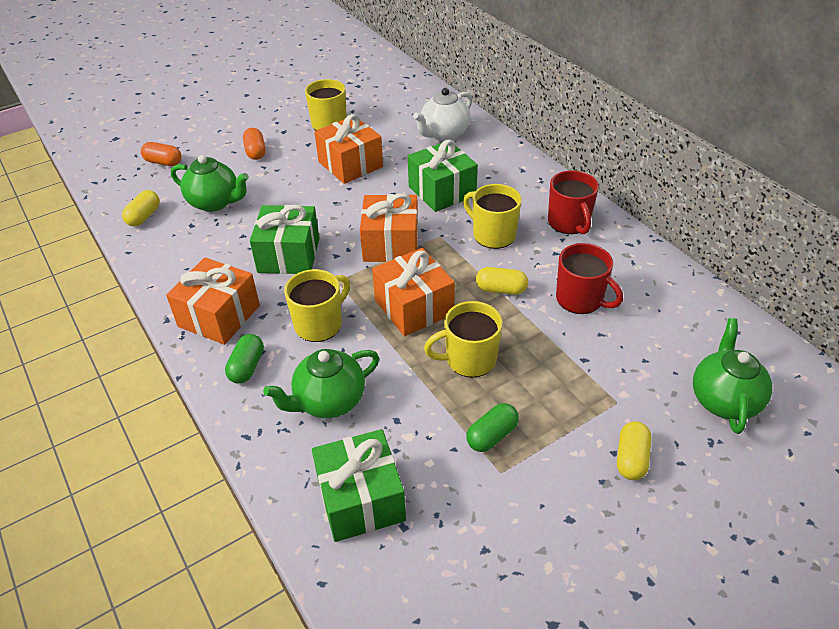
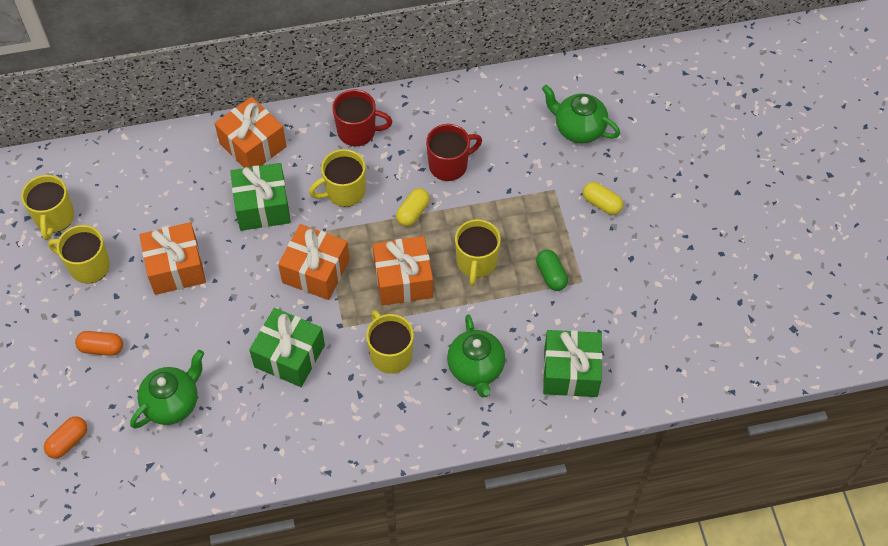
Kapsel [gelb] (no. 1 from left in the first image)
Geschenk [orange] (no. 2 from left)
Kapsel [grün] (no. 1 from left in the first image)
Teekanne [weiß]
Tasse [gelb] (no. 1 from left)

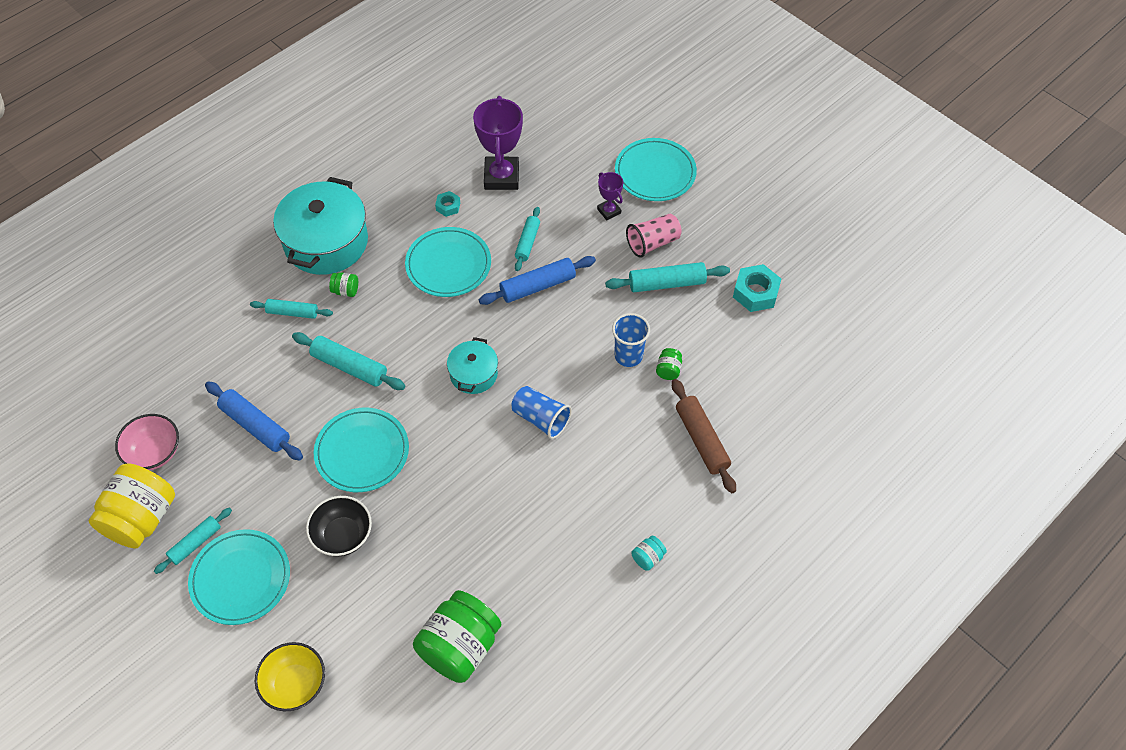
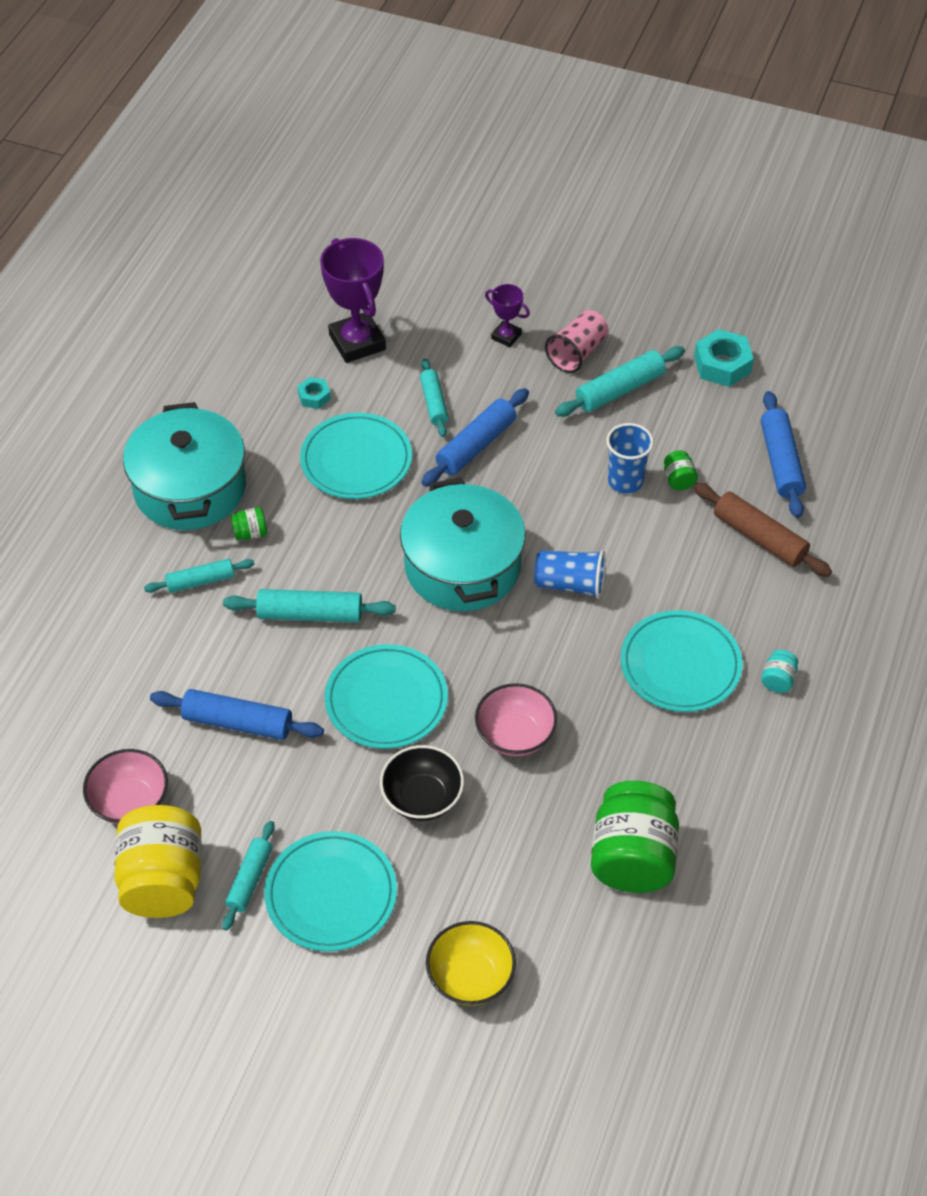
Kochtopf [türkis] (no. 2 from left)
Teller [türkis] (no. 4 from left)
Schüssel [rosa] (no. 2 from left)
Nudelholz [blau] (no. 3 from left)

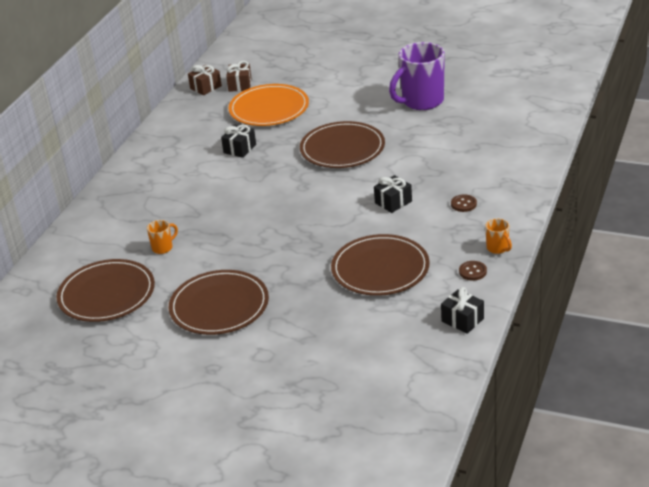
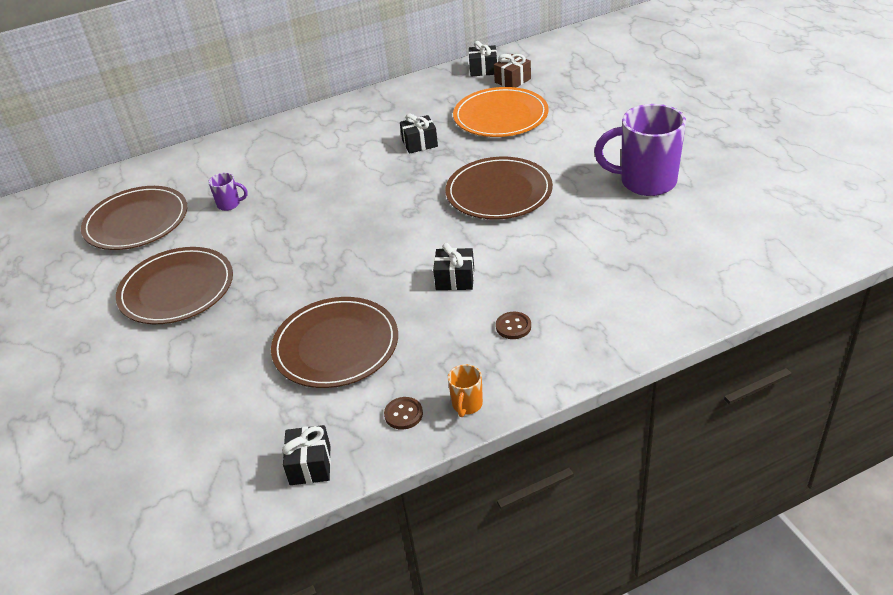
Tasse [lila] (no. 1 from left)
Geschenk [schwarz] (no. 4 from left)

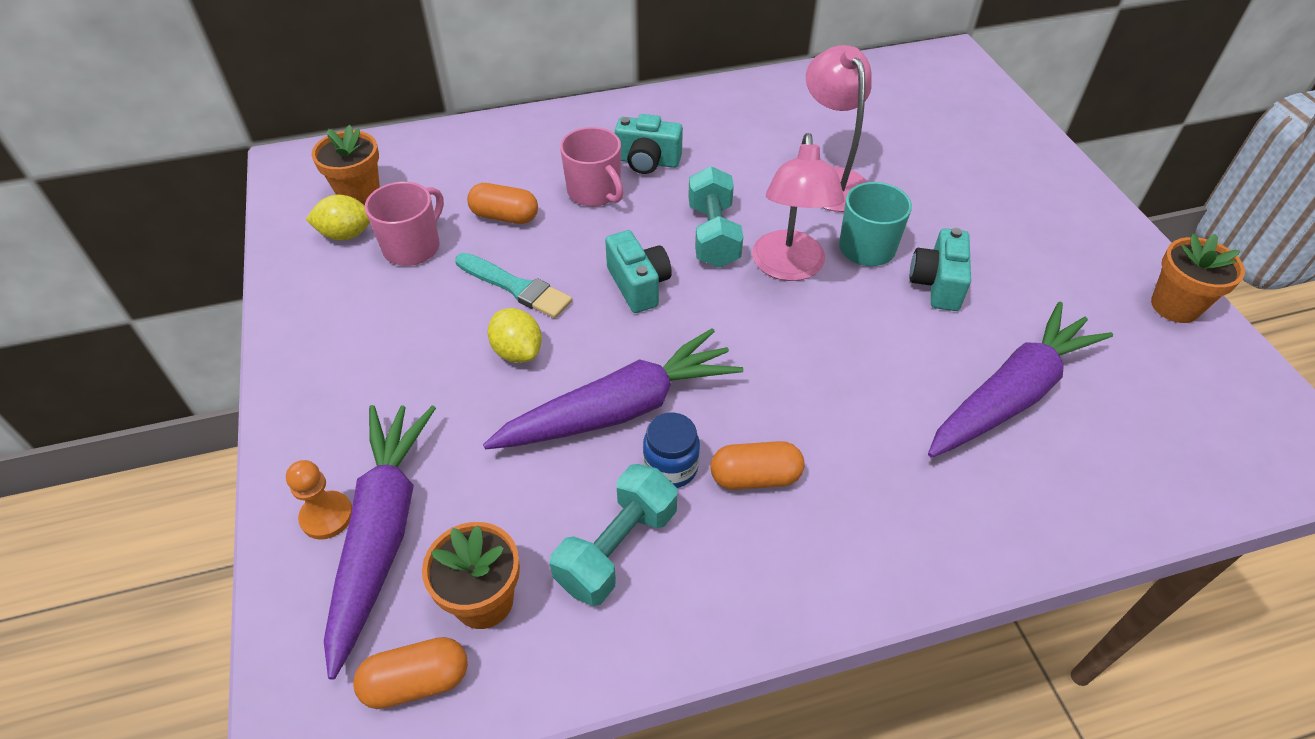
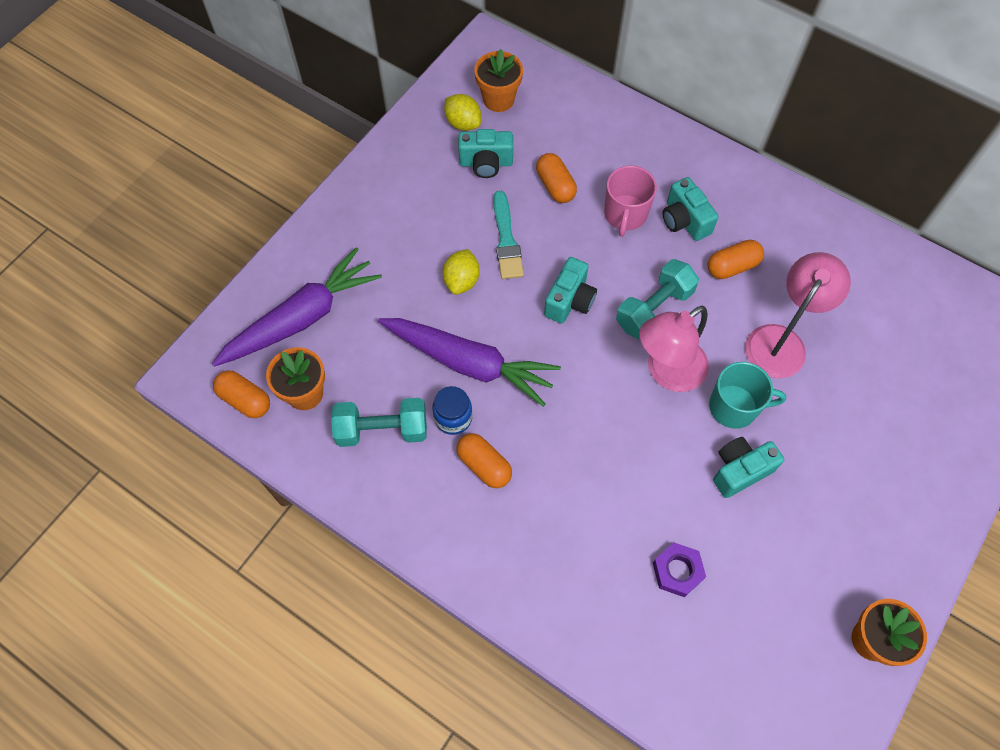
Bauer [orange]
Kamera [türkis] (no. 1 from left)
Sechskantmutter [lila]
Kapsel [orange] (no. 4 from left)

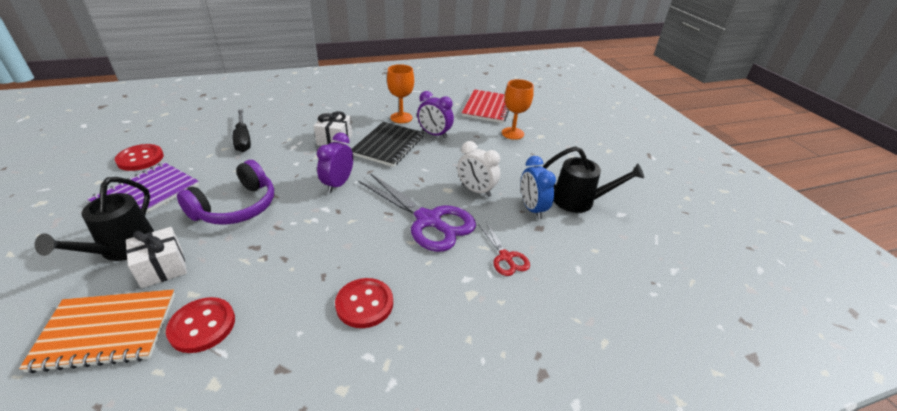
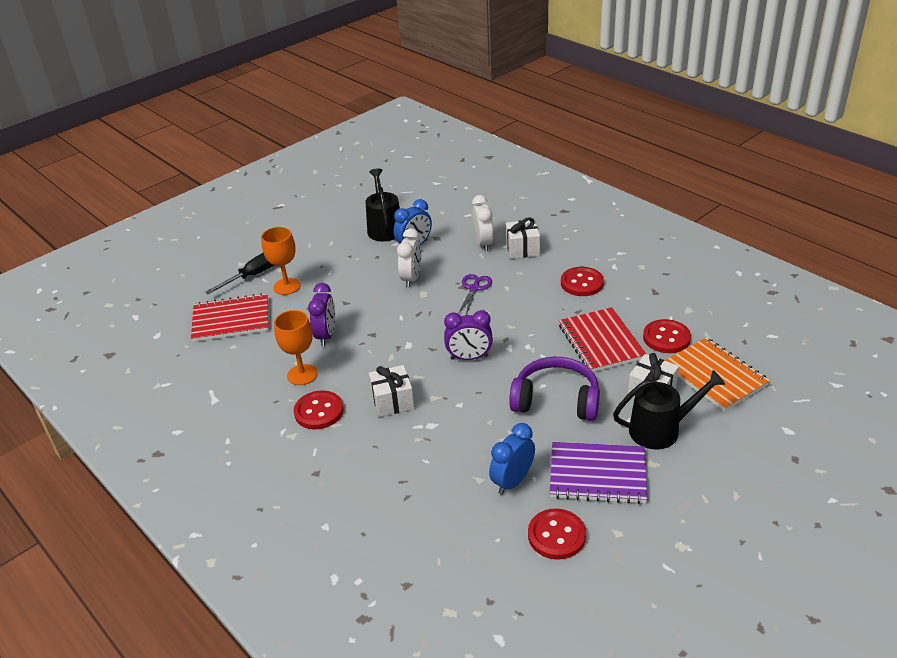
Schraubenzieher [schwarz]
Notizbuch [schwarz]
Schere [lila]
Wecker [weiß] (no. 2 from left)
Knopf [rot] (no. 1 from left)
Wecker [blau] (no. 2 from left)
Geschenk [weiß] (no. 2 from left)
Notizbuch [rot] (no. 2 from left)

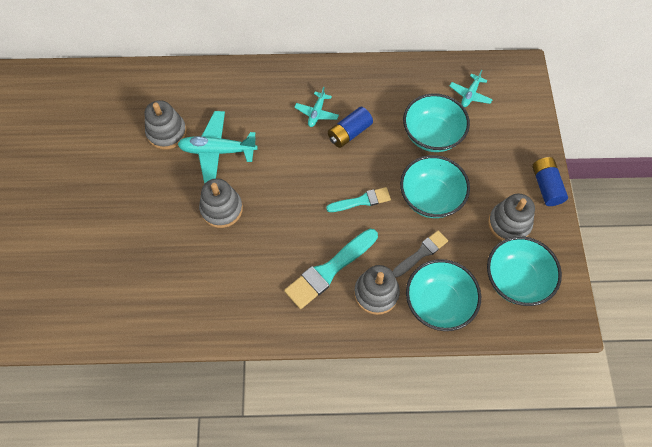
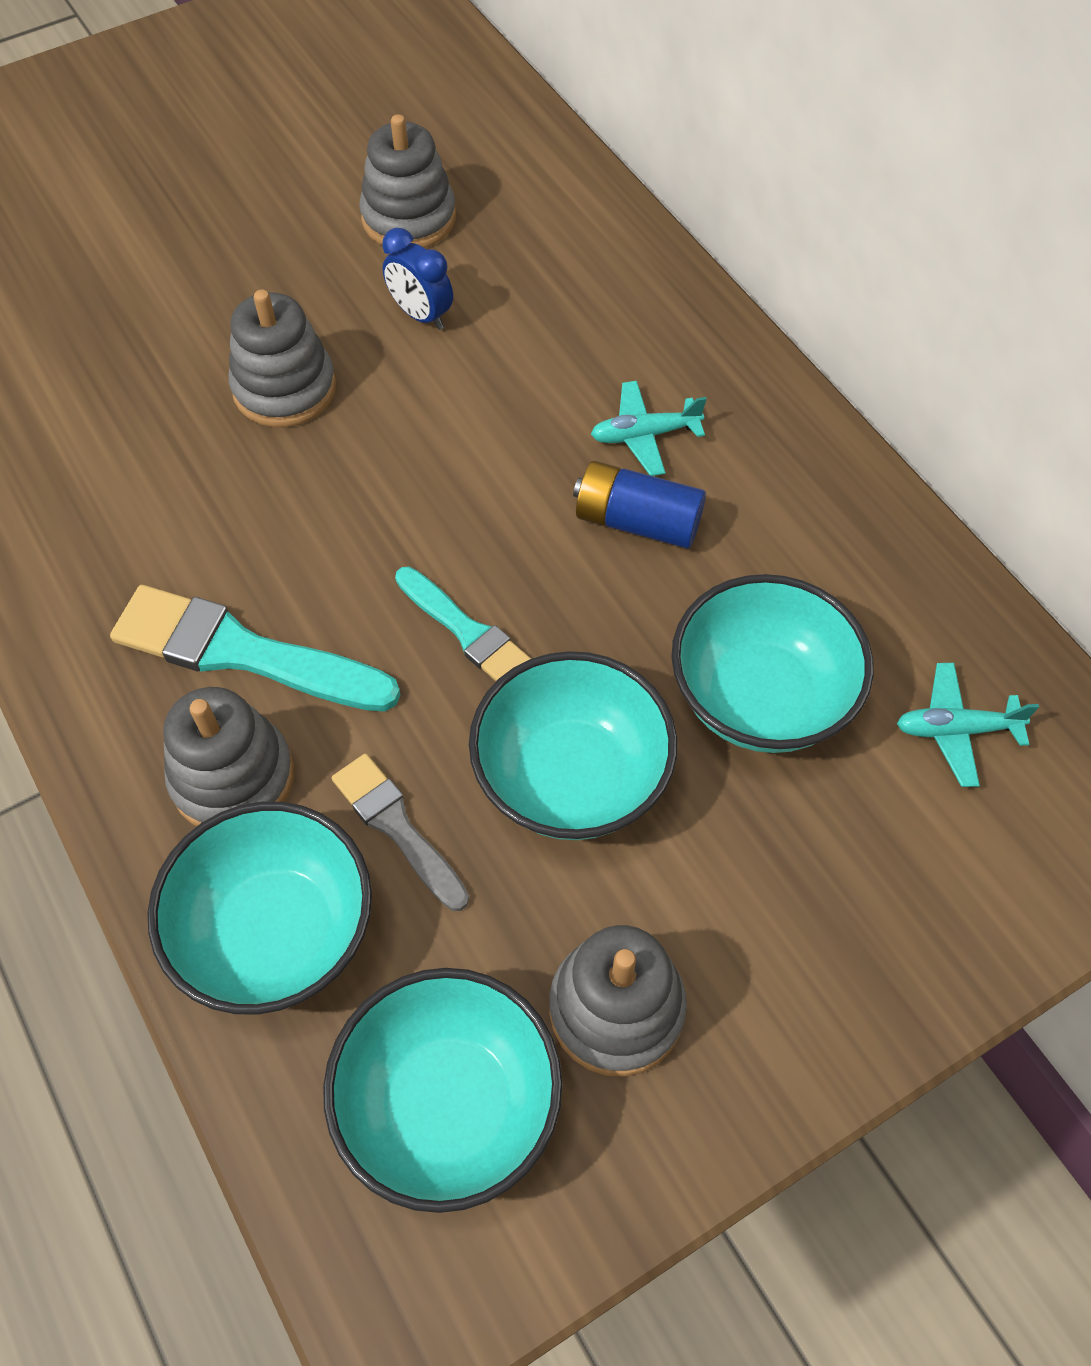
Wecker [blau]
Pinsel [grau]
Batterie [blau] (no. 2 from left in the first image)

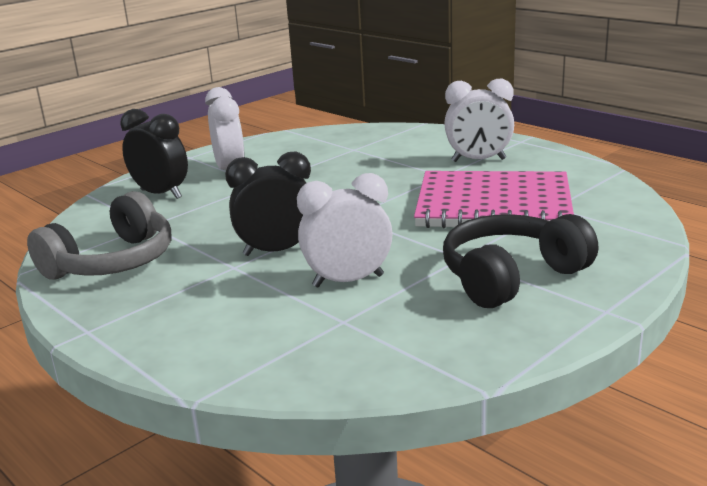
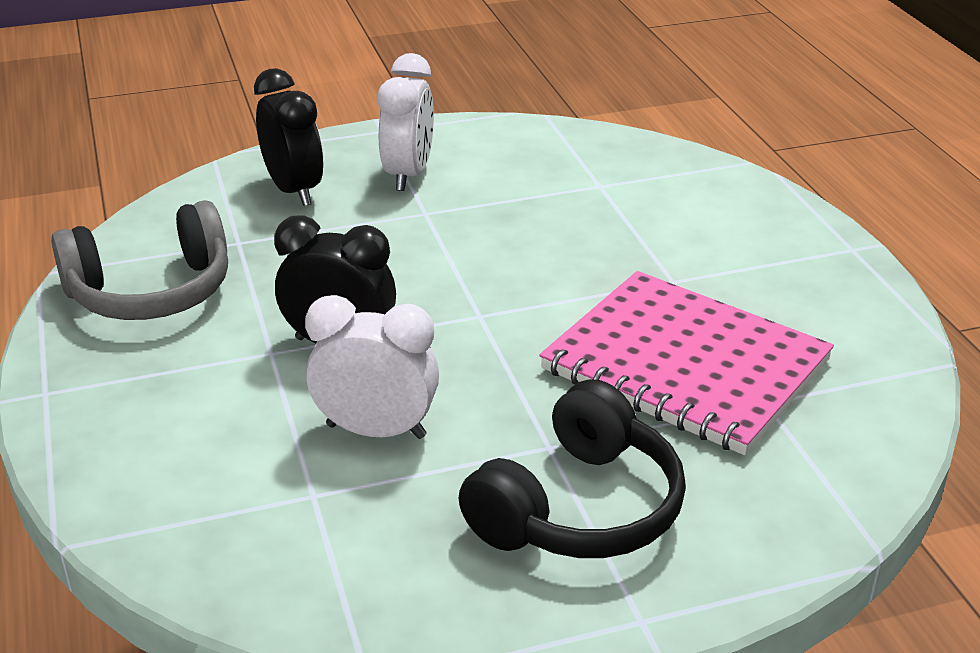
Kopfhörer [schwarz]
Wecker [weiß] (no. 3 from left in the first image)

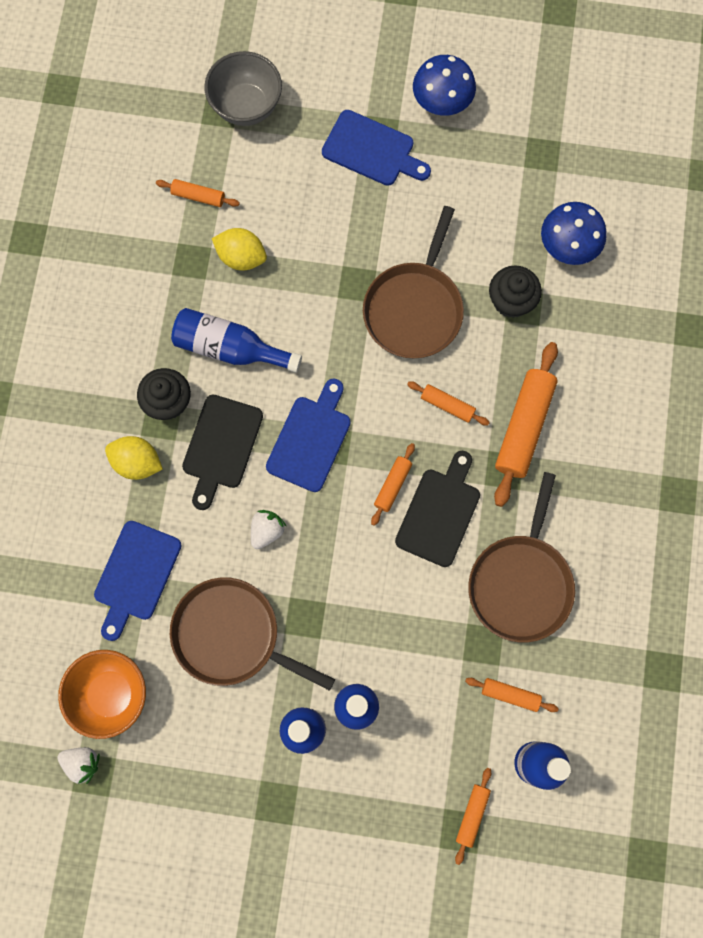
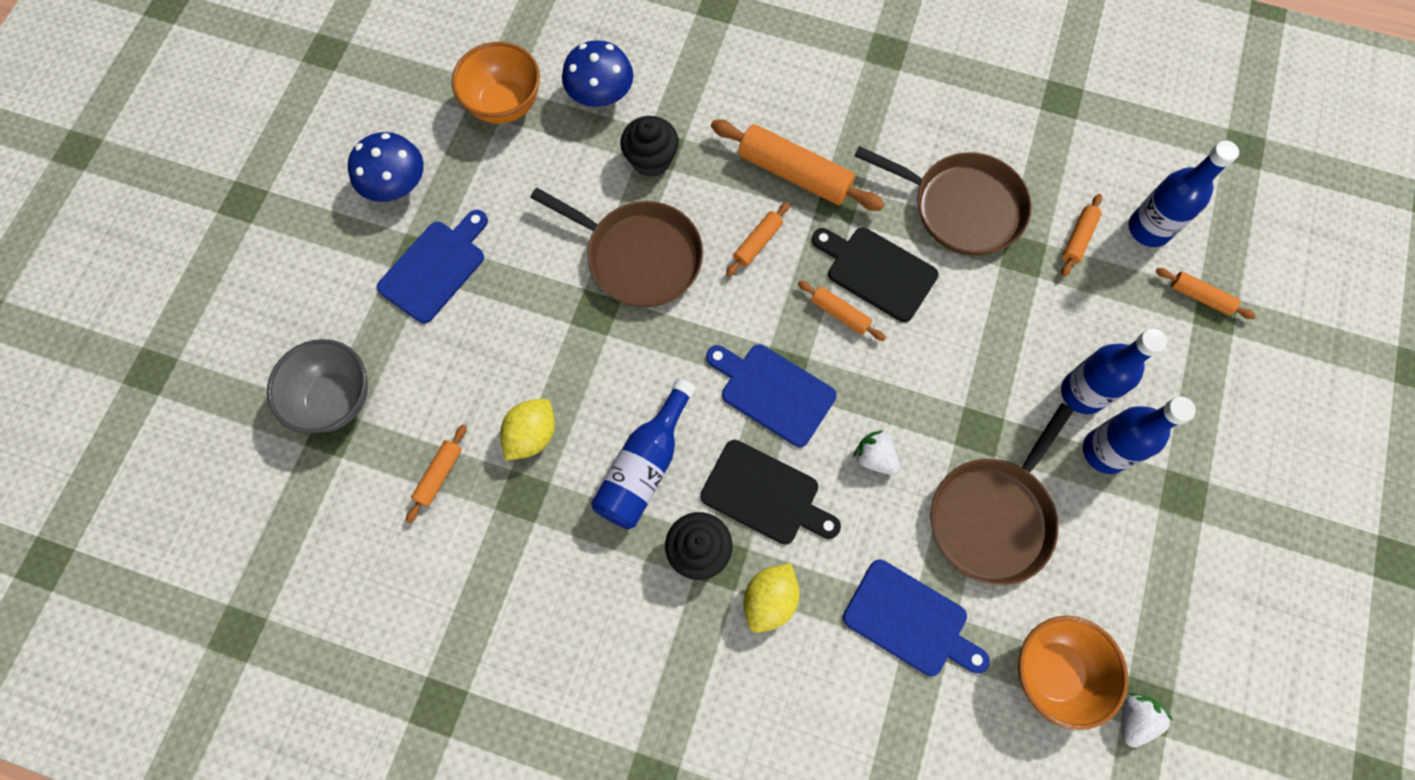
Schüssel [orange] (no. 1 from left)

